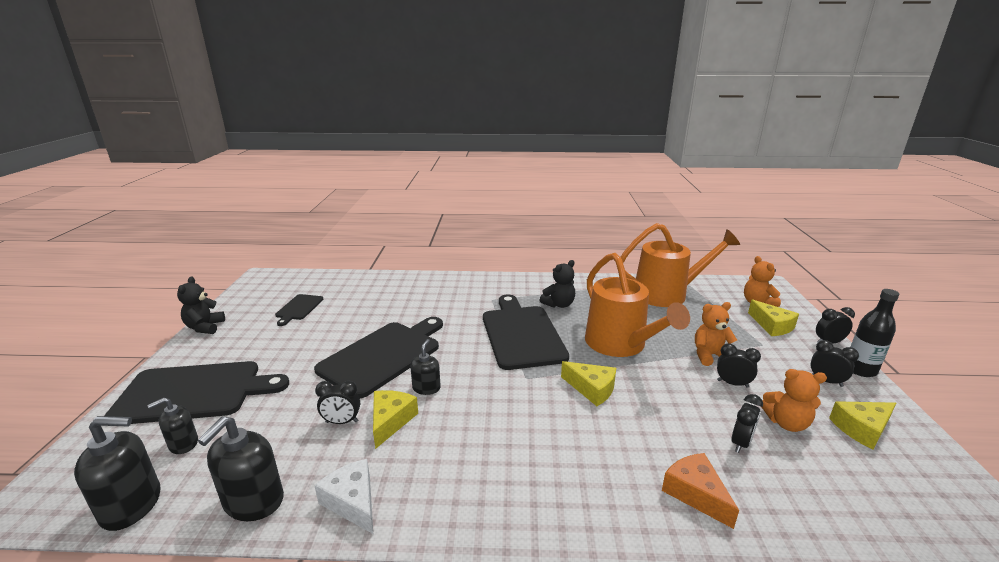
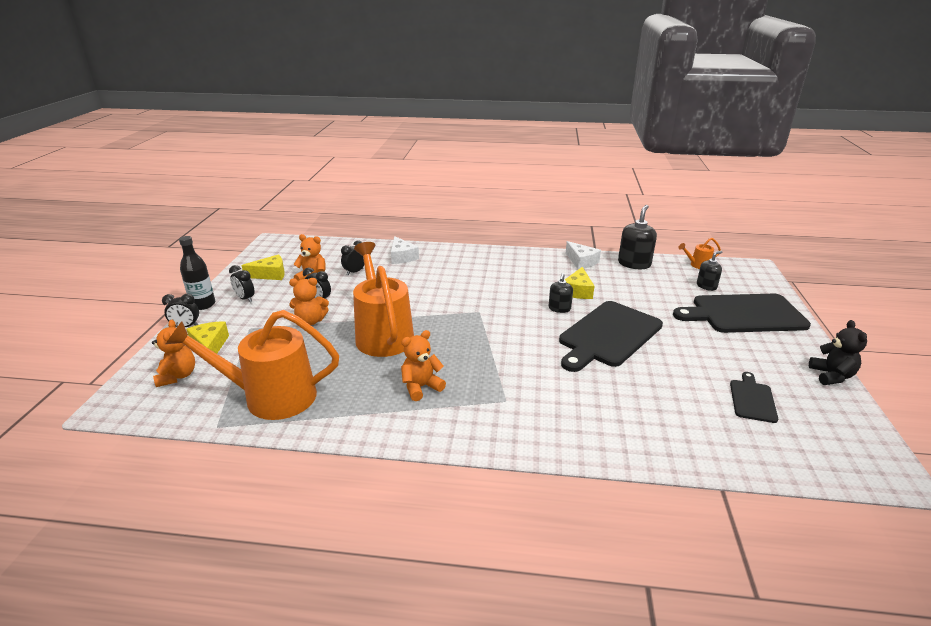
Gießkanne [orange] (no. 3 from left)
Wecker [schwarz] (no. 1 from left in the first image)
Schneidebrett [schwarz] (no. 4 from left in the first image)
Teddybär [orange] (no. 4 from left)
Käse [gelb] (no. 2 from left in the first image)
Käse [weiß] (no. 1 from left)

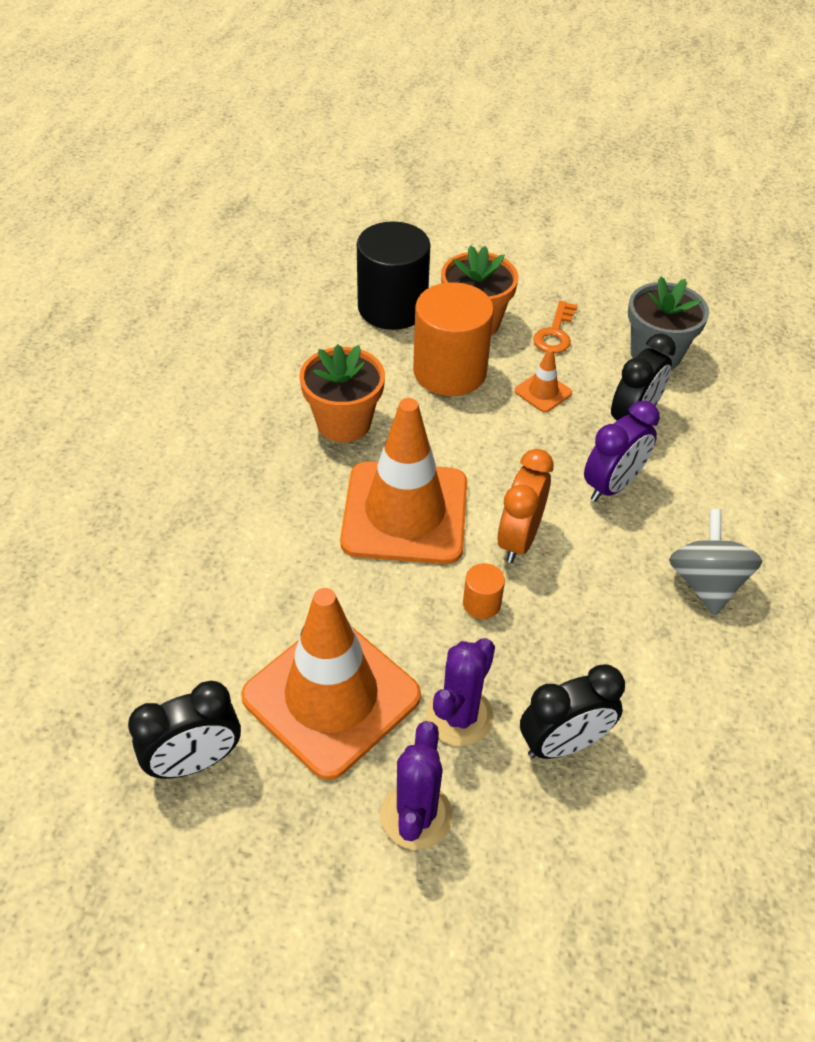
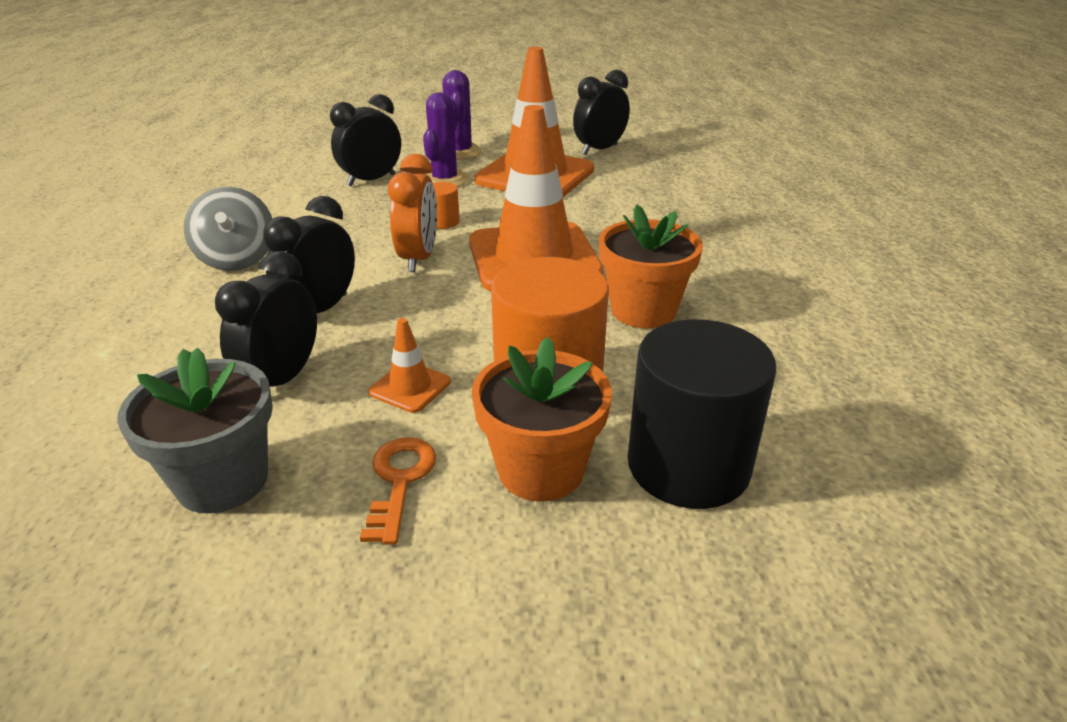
Wecker [schwarz] (no. 2 from left)

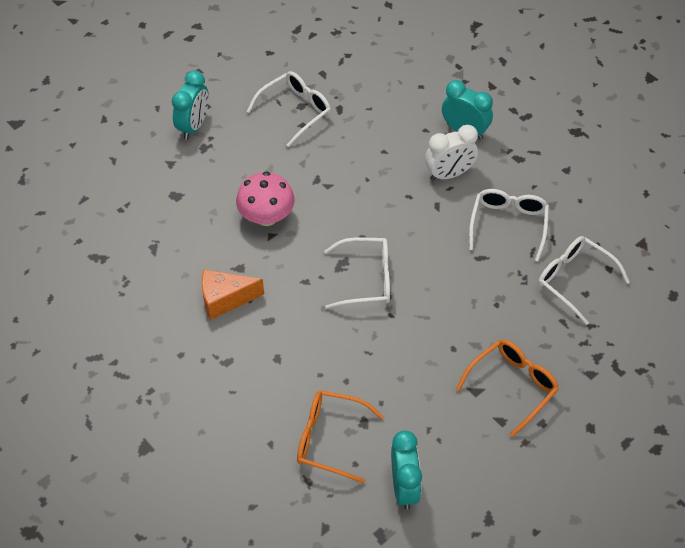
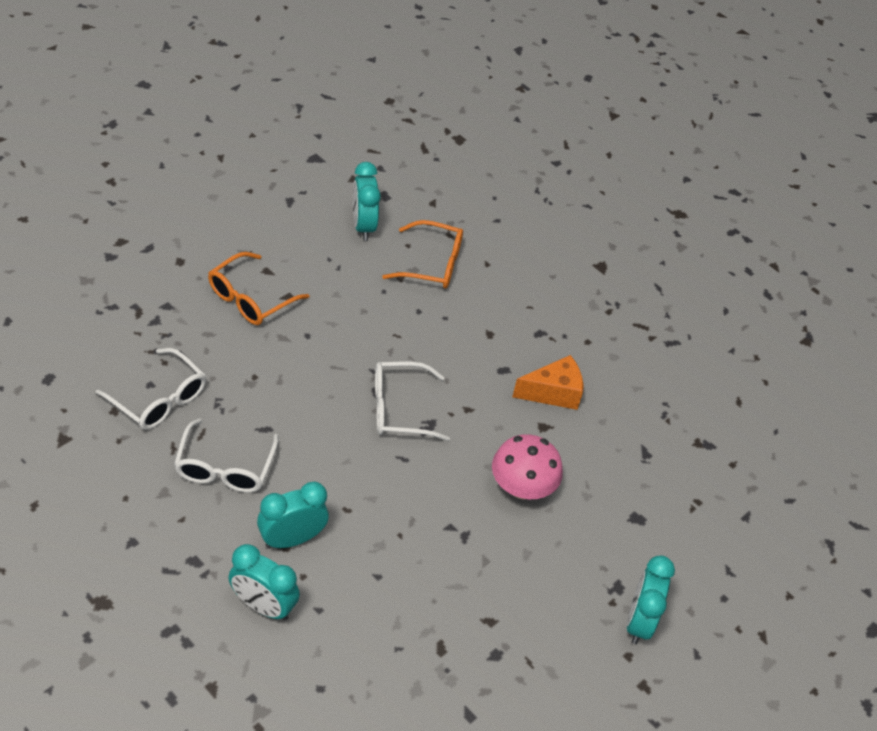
Brille [weiß] (no. 1 from left in the first image)
Wecker [türkis] (no. 2 from left)

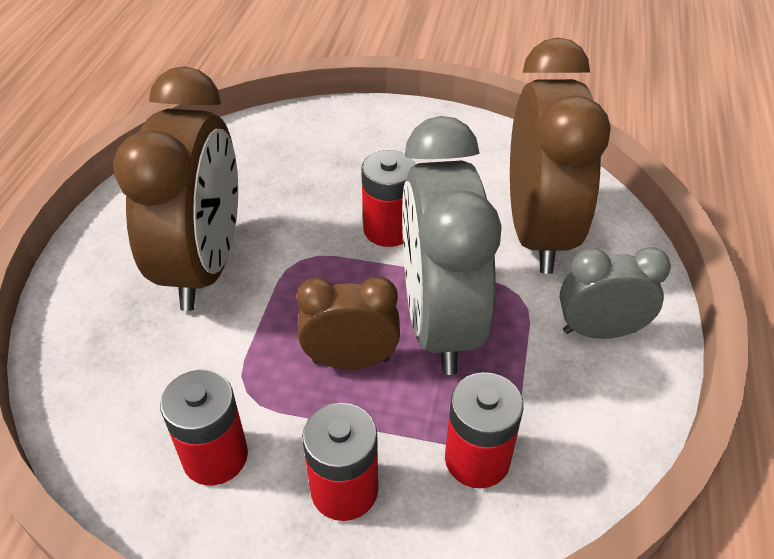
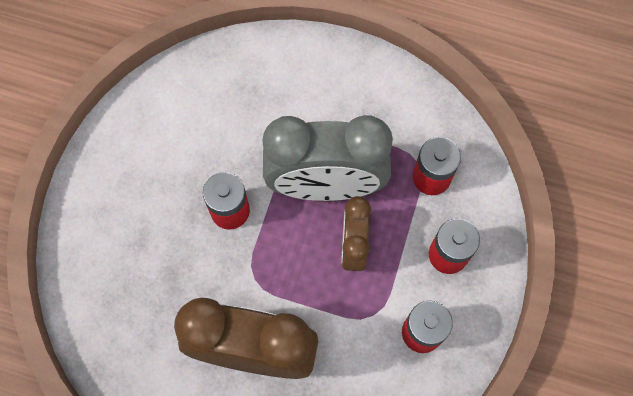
Wecker [braun] (no. 3 from left in the first image)
Wecker [grau] (no. 2 from left in the first image)

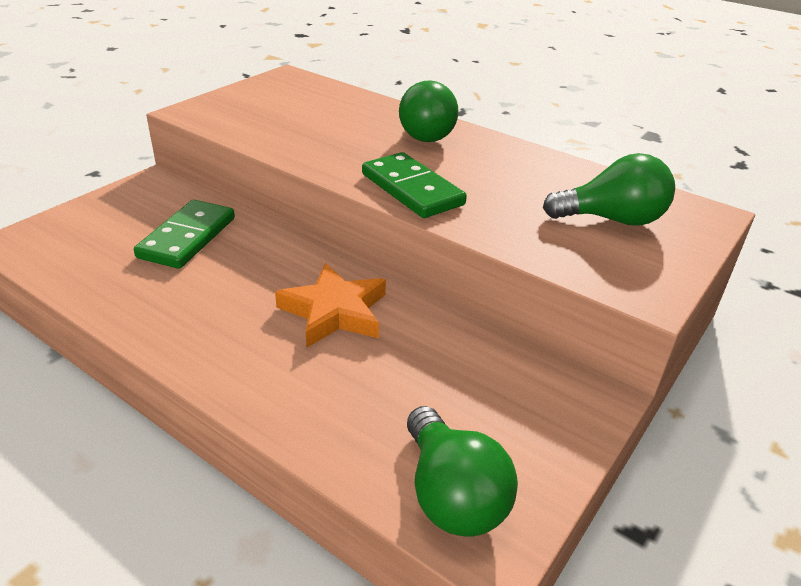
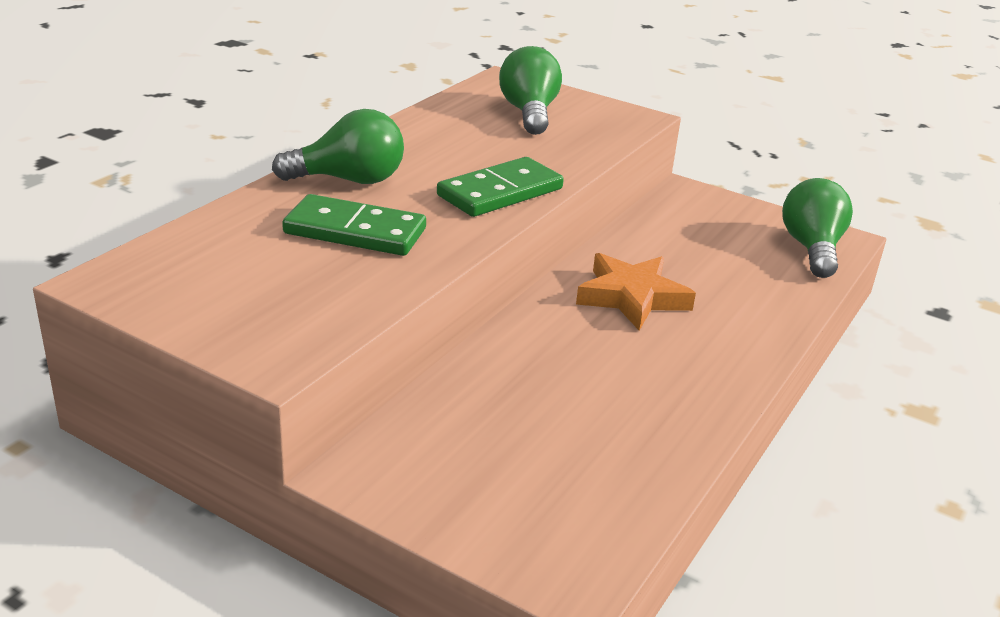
Dominostein [grün] (no. 1 from left)
Glühbirne [grün] (no. 3 from left)

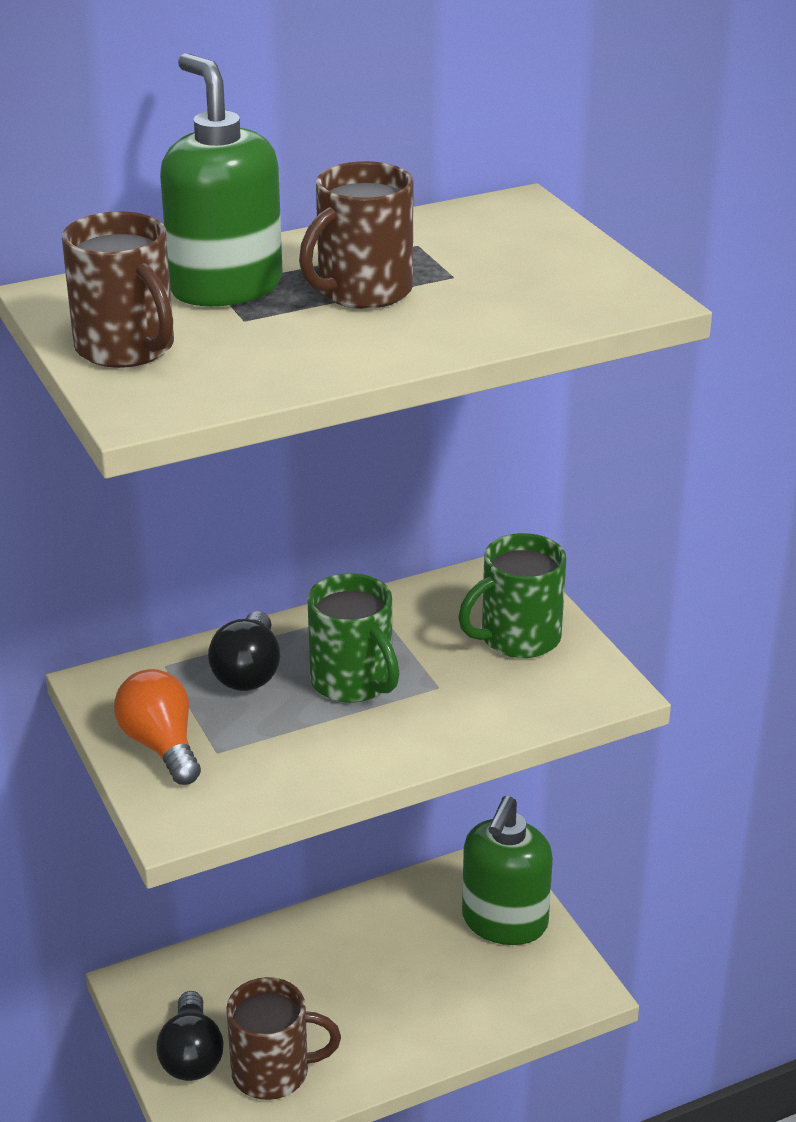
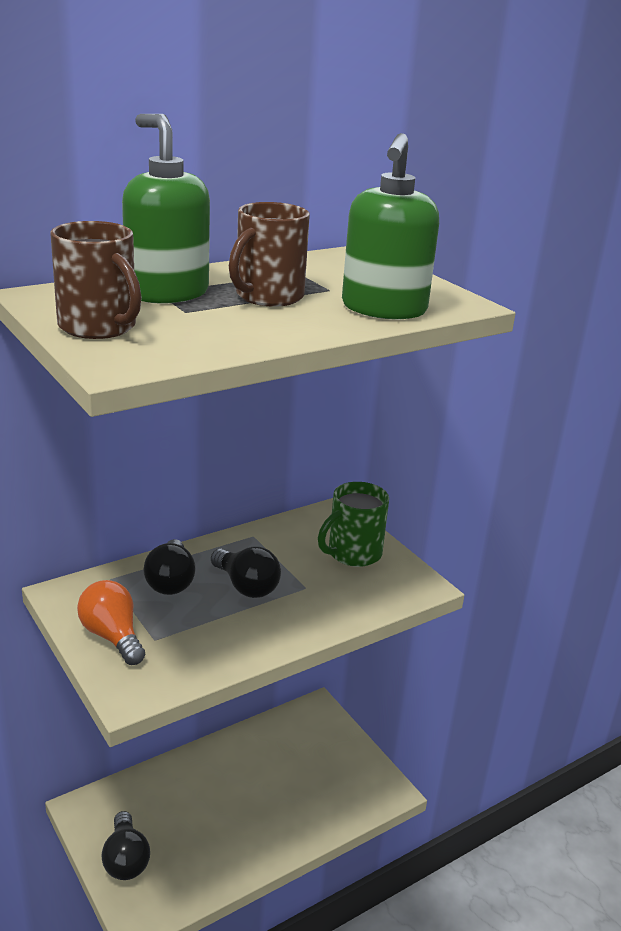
Tasse [braun] (no. 2 from left in the first image)
Glühbirne [schwarz] (no. 3 from left)
Seifenspender [grün] (no. 2 from left)

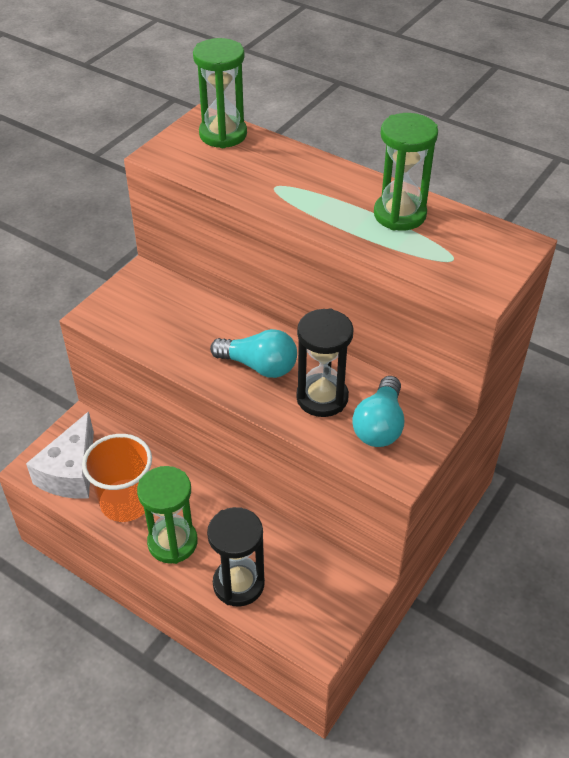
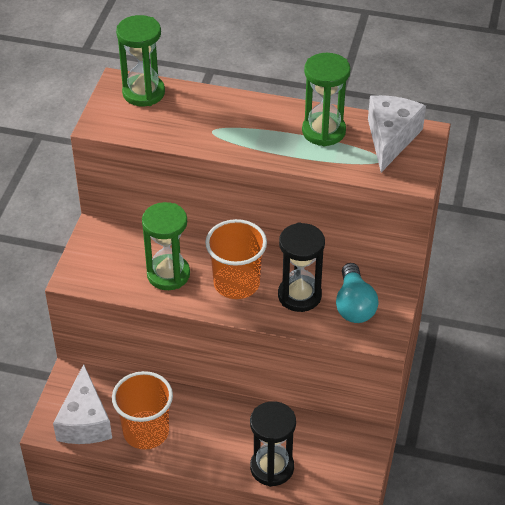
Sanduhr [grün] (no. 2 from left)
Becher [orange] (no. 2 from left)
Käse [weiß] (no. 2 from left)

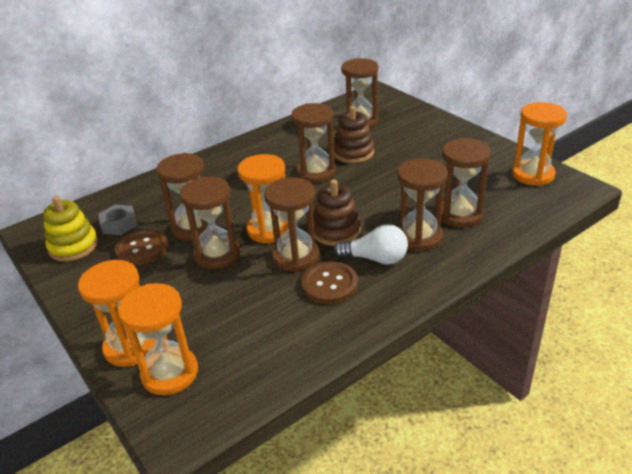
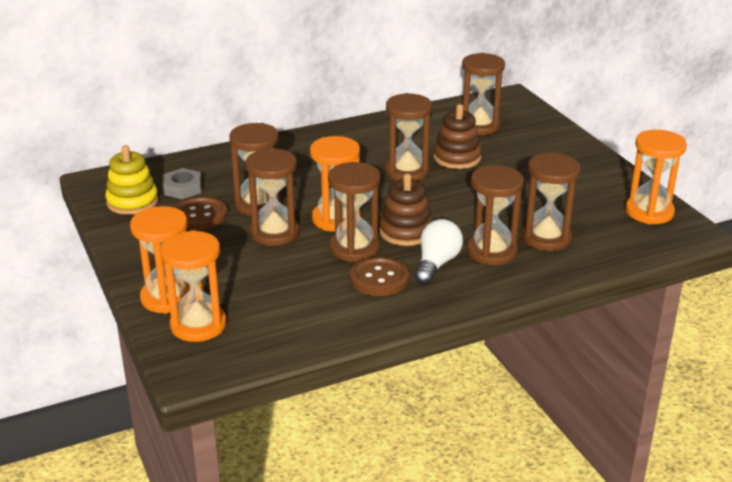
Glühbirne [weiß]

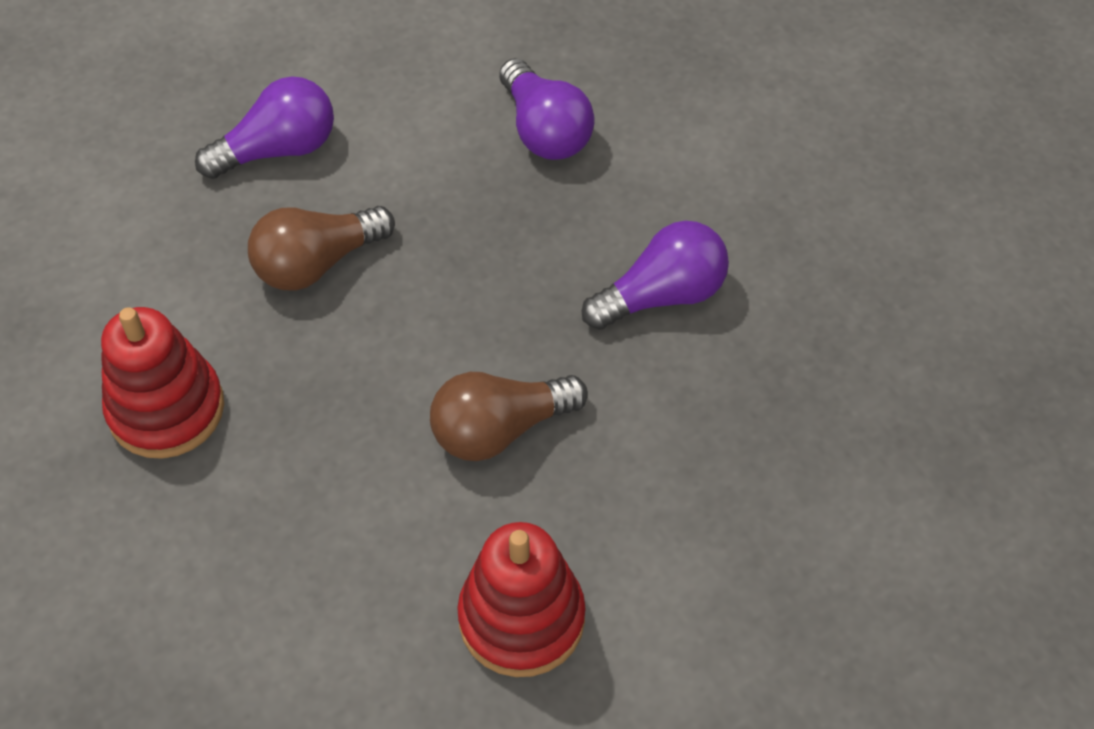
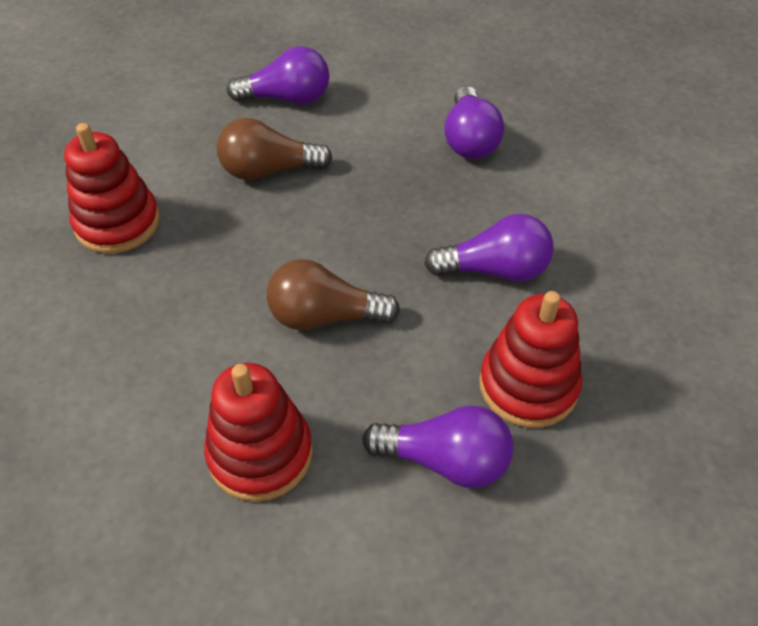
Glühbirne [lila] (no. 2 from left)
Stapelspielzeug [rot] (no. 3 from left)

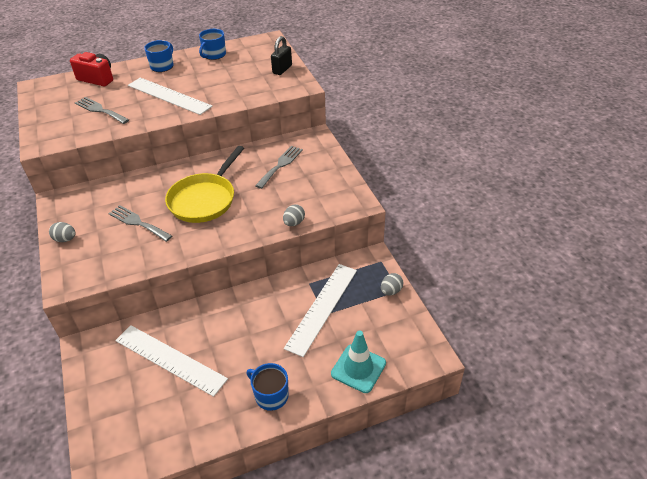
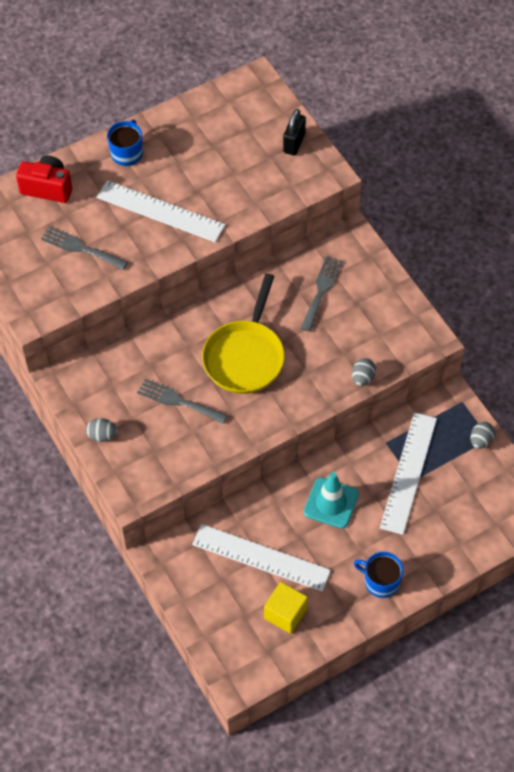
Tasse [blau] (no. 2 from left in the first image)
Leitkegel [türkis]
Kubus [gelb]

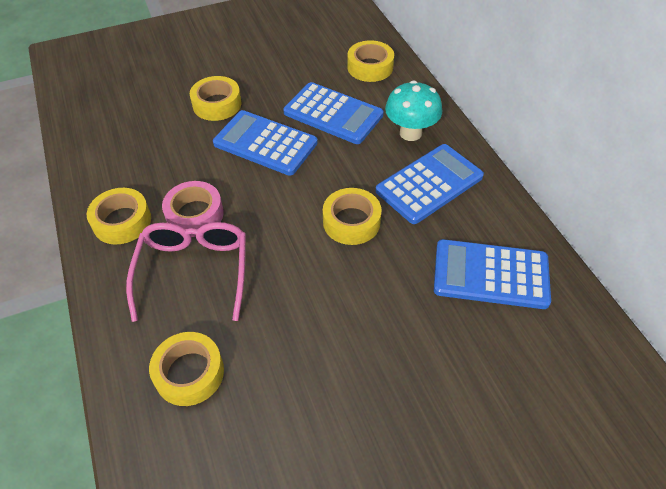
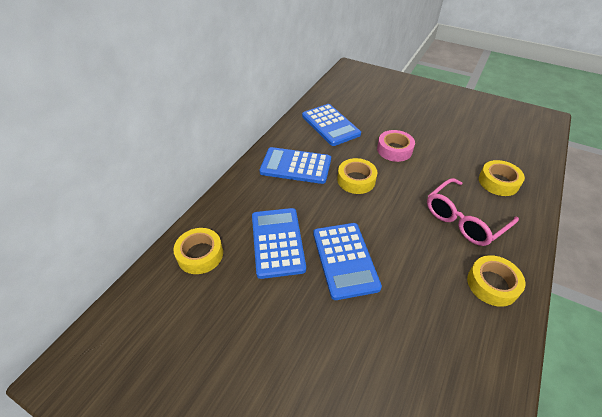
Klebeband [rosa]
Klebeband [gelb] (no. 3 from left in the first image)
Pilz [türkis]

